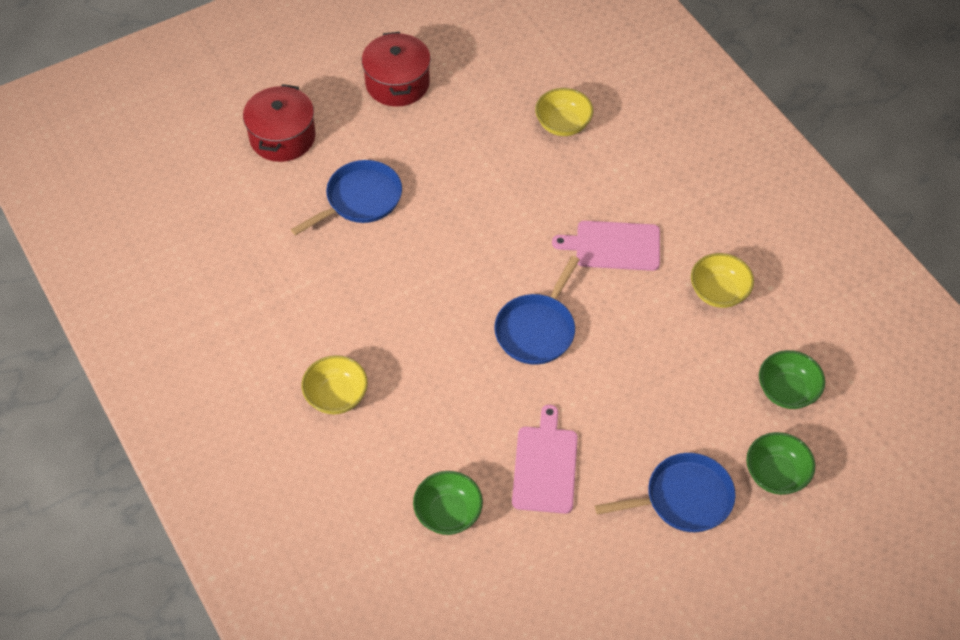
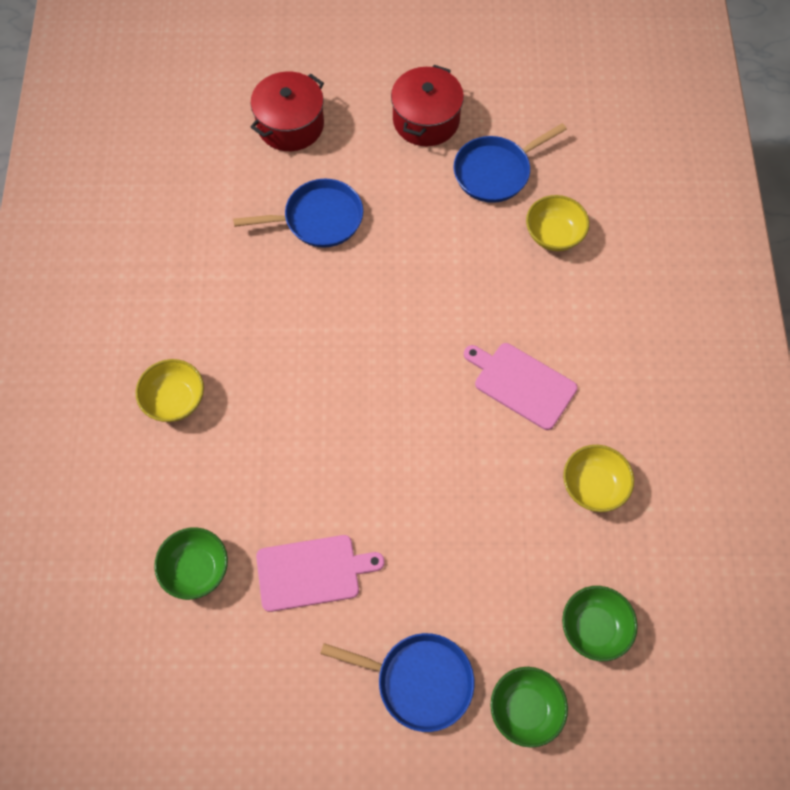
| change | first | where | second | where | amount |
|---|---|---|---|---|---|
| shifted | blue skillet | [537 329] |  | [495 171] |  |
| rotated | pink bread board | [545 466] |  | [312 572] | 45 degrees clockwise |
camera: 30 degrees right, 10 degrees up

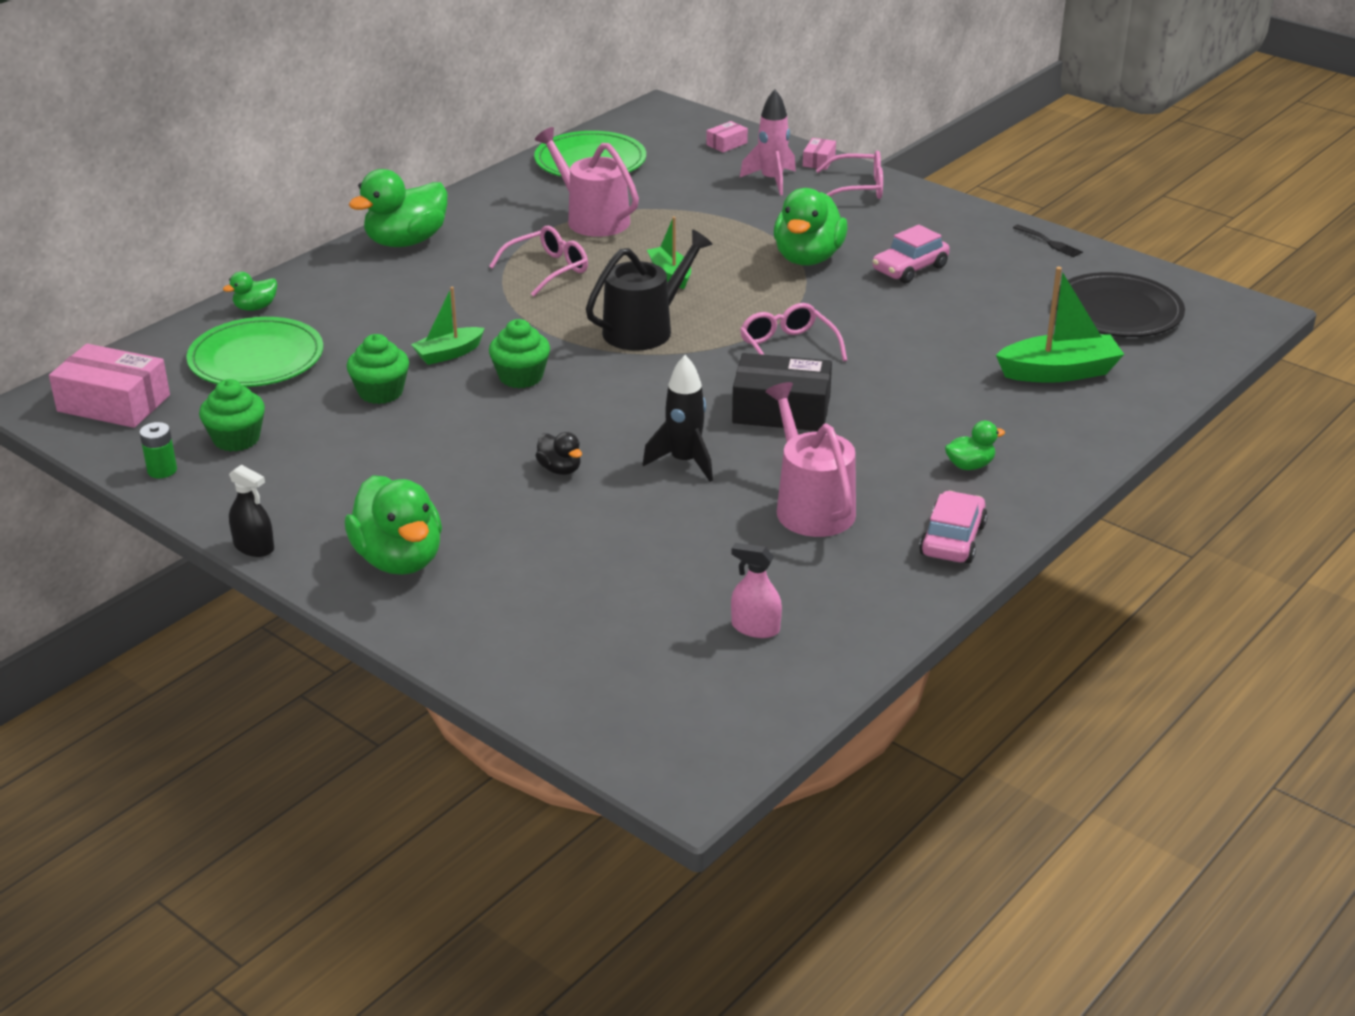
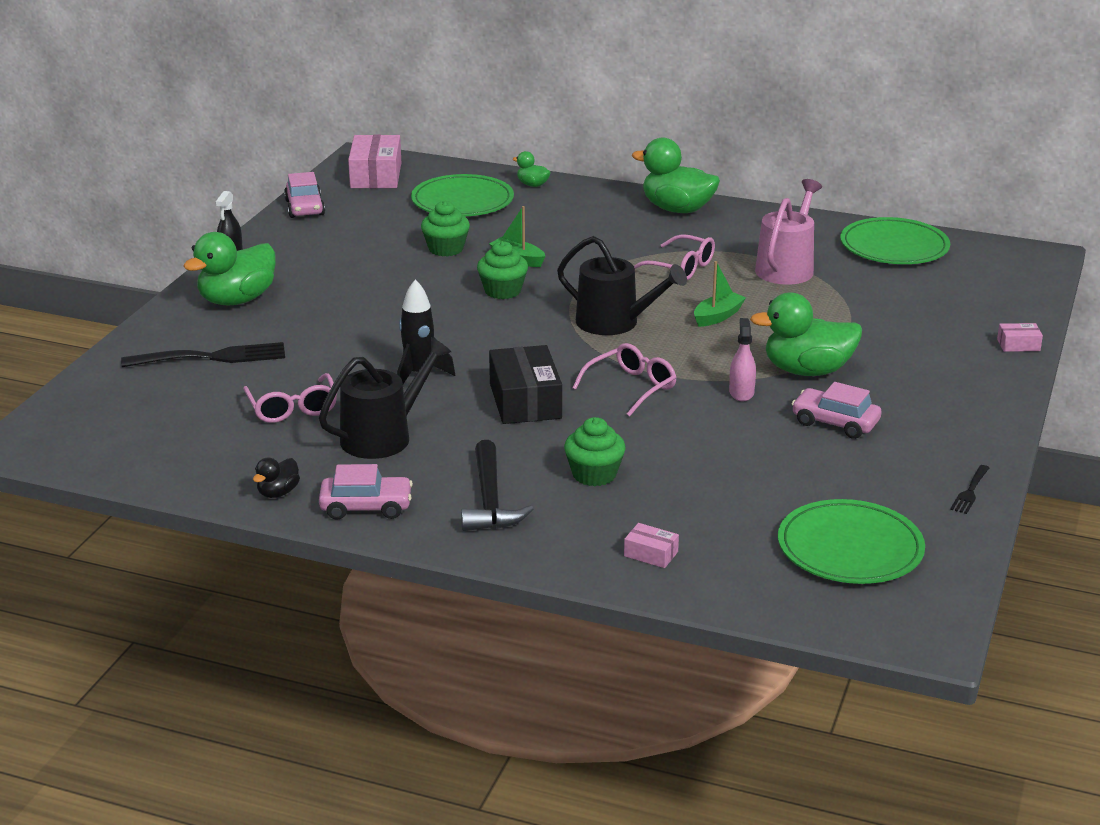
| change | first | where | second | where | amount |
|---|---|---|---|---|---|
| swapped | green power cell | [162 470] | pink toy car | [305 208] |  |
| shifted | green cupcake | [236 439] |  | [594 474] |  |
| shifted | ebony rubber duck | [560 469] |  | [278 493] |  |
| shifted | pink package | [726 144] |  | [651 554] |  |
| shifted | pink spray cleaner | [755 628] |  | [741 392] |  |
| gone | pink spaceship | [772 181] |  |  |  |
| repainted | pink watering can | [811 506] | ebony watering can | [383 436] |  |
| shifted | pink spectacles | [858 188] |  | [292 408] |  |
| swapped | green rubber duck | [970 465] | ebony hammer | [490 500] |  |
| gone | green sailboat | [1059 372] |  |  |  |
| repainted | ebony dinner plate | [1117 311] | green dinner plate | [850 548] |  |
| new |  |  | ebony dinner fork | [212 357] |  |
camera: 70 degrees right, 5 degrees down

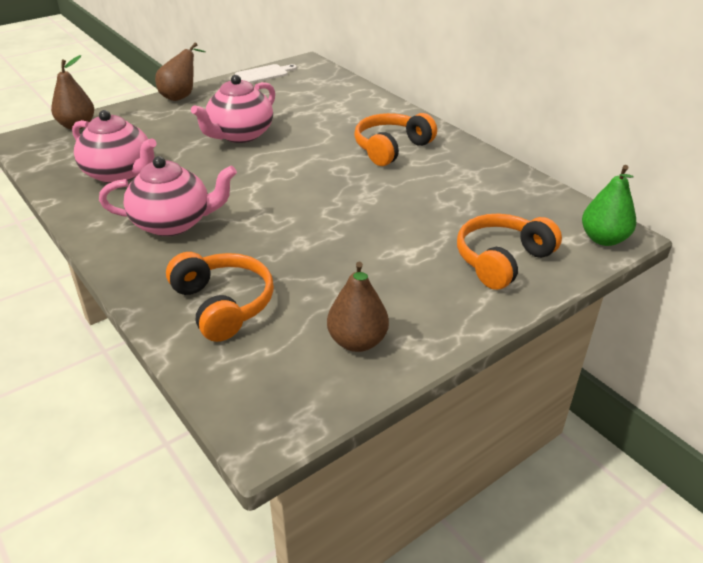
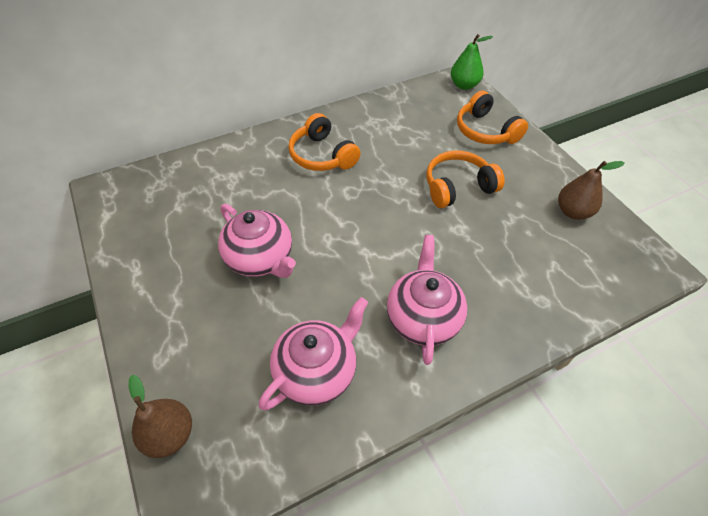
| change | first | where | second | where | amount |
|---|---|---|---|---|---|
| gone | brown toy pear | [181 96] |  |  |  |
| shifted | bright orange over-ear headphones | [223 305] |  | [458 187] |  |
| gone | snow-white bread board | [264 74] |  |  |  |
camera: 80 degrees left, 15 degrees up

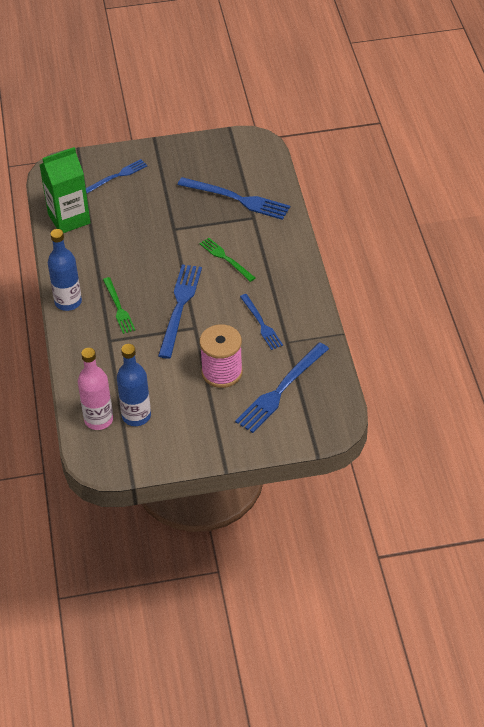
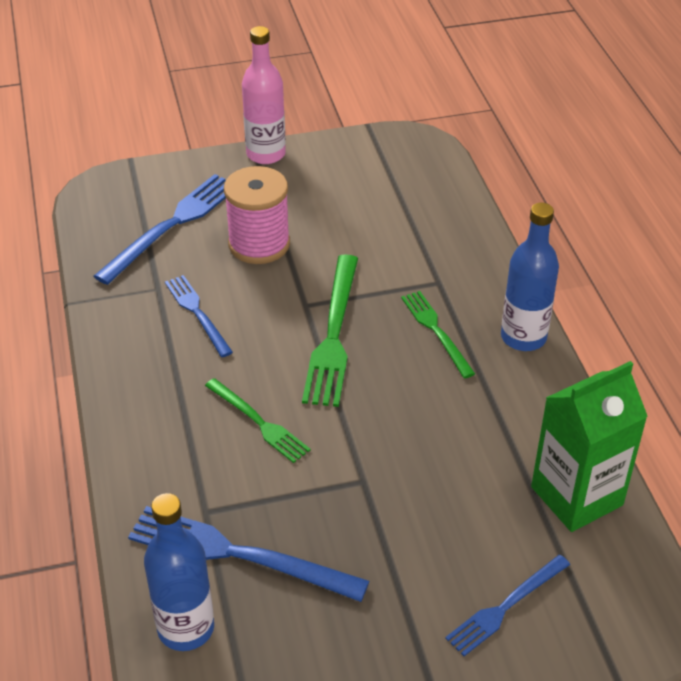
| change | first | where | second | where | amount |
|---|---|---|---|---|---|
| shifted | pink bottle | [98 420] |  | [266 154] |  |
| shifted | blue bottle | [136 416] |  | [186 628] |  |
| repainted | blue dinner fork | [180 307] | green dinner fork | [333 334] |  |
camera: 175 degrees right, 5 degrees down

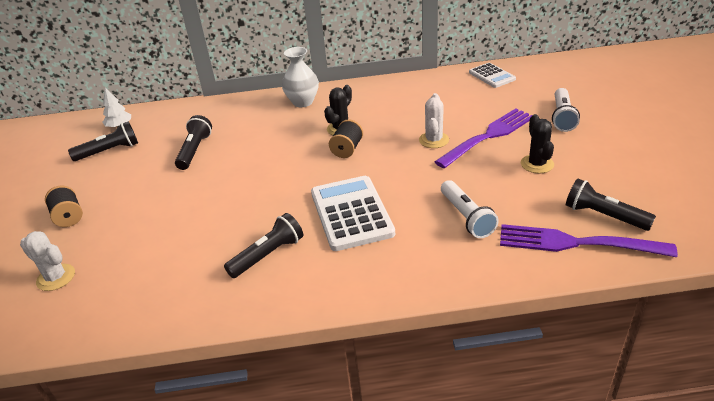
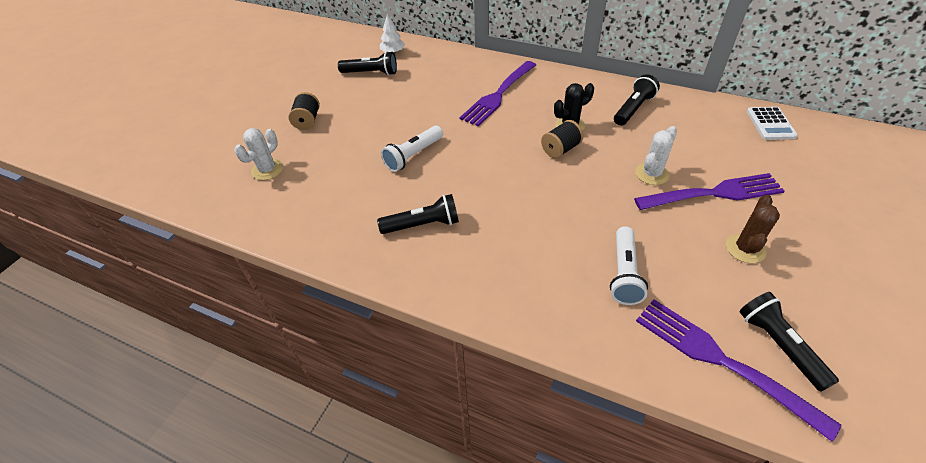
| change | first | where | second | where | amount |
|---|---|---|---|---|---|
| rotated | snow-white saguaro cactus | [56 277] |  | [267 170] | 60 degrees clockwise |
| shifted | ebony torch | [195 150] |  | [633 109] |  |
| gone | snow-white tall vase | [303 102] |  |  |  |
| gone | snow-white pocket calculator | [351 213] |  |  |  |
| repainted | ebony saguaro cactus | [537 164] | brown saguaro cactus | [745 249] |  |
| shifted | snow-white torch | [562 117] |  | [413 155] |  |
| new |  |  | purple dinner fork | [498 95] |  |
camera: 30 degrees right, 10 degrees up

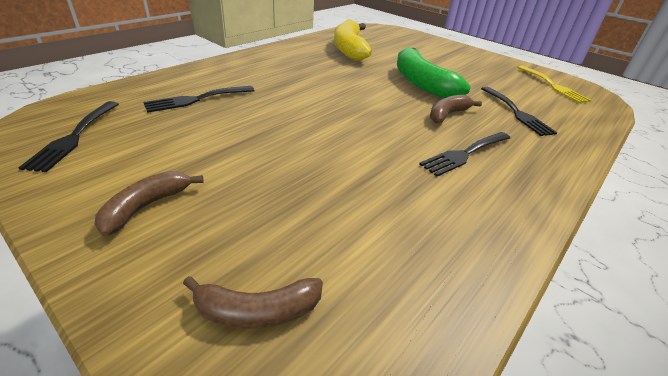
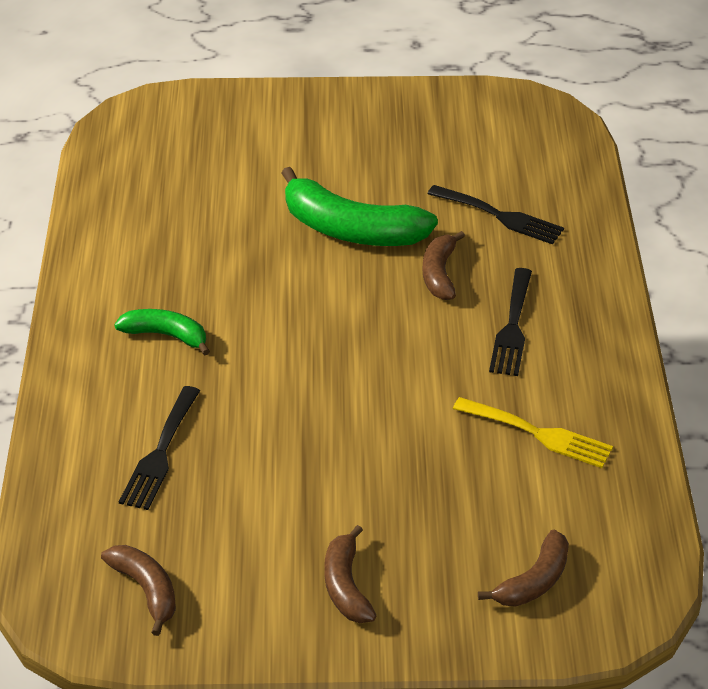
| change | first | where | second | where | amount |
|---|---|---|---|---|---|
| swapped | ebony dinner fork | [74 137] | brown toy banana | [146 590] |  |
| gone | golden toy banana | [349 49] |  |  |  |
| shifted | golden dinner fork | [553 86] |  | [539 434] |  |
| new |  |  | green toy banana | [166 335] |  |
camera: 40 degrees left, 5 degrees up

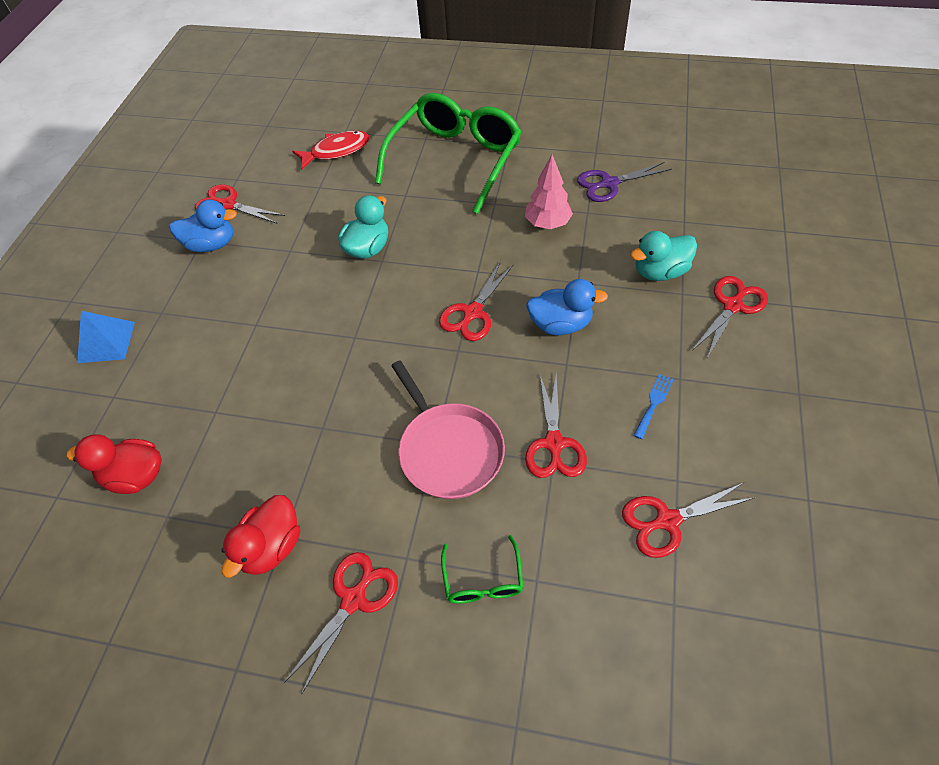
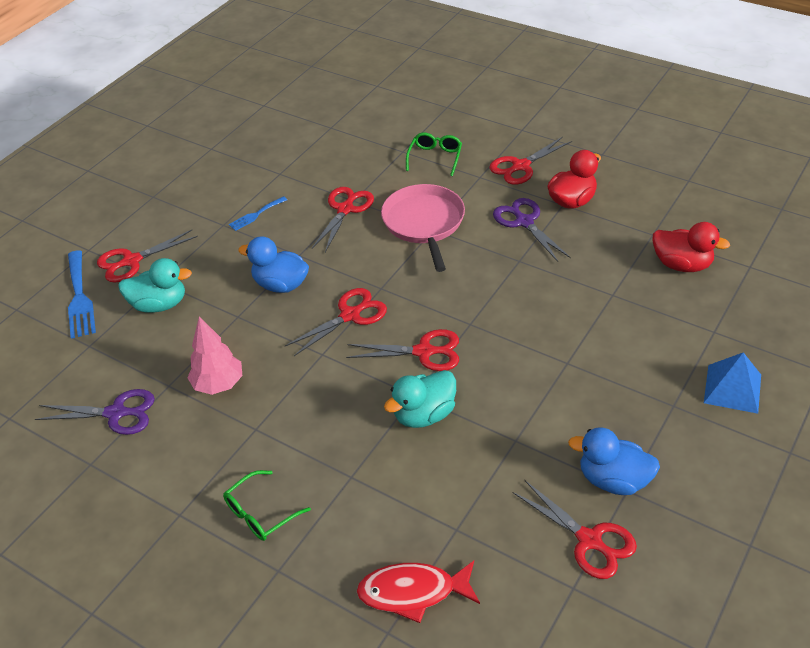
| change | first | where | second | where | amount |
|---|---|---|---|---|---|
| scaled | green spectacles | [455 159] |  | [260 513] | x0.41 |
| shifted | scarlet shears | [667 521] |  | [424 352] |  |
| new |  |  | blue dinner fork | [79 298] |  |
| new |  |  | purple shears | [524 222] |  |
camera: 160 degrees left, 10 degrees down

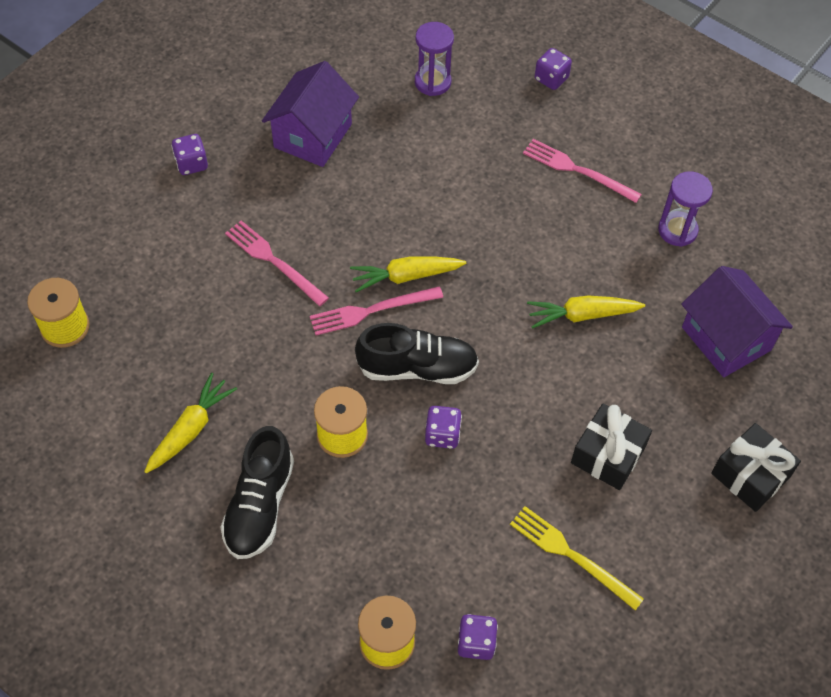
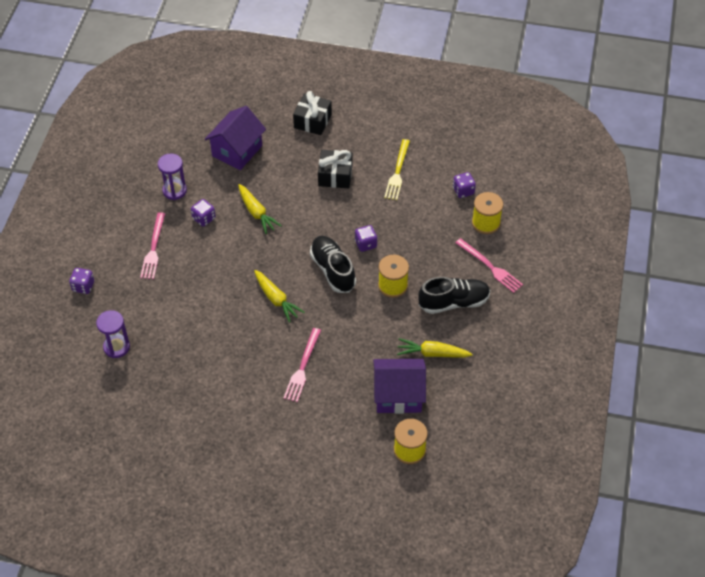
| change | first | where | second | where | amount |
|---|---|---|---|---|---|
| shifted | purple game die | [191 164] |  | [204 218] |  |
| shifted | purple house | [313 136] |  | [398 395] |  |
| shifted | pink dinner fork | [371 311] |  | [490 267] |  |
camera: 115 degrees left, 5 degrees down

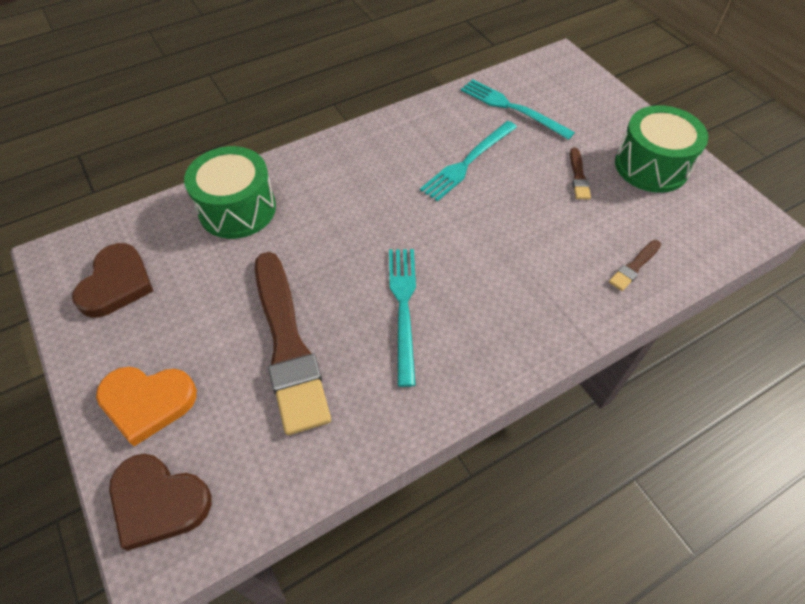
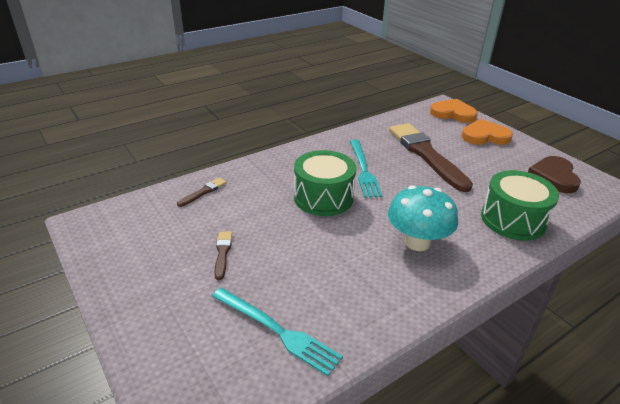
| change | first | where | second | where | amount |
|---|---|---|---|---|---|
| repainted | brown love heart | [158 502] | bright orange love heart | [453 113] |  |
| gone | turquoise dinner fork | [468 162] |  |  |  |
| shifted | green toy drum | [651 166] |  | [323 197] |  |
| new |  |  | turquoise toadstool | [417 242] |  |
camera: 175 degrees right, 20 degrees down

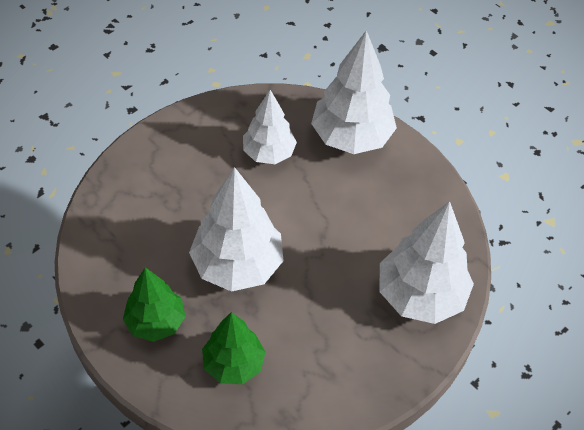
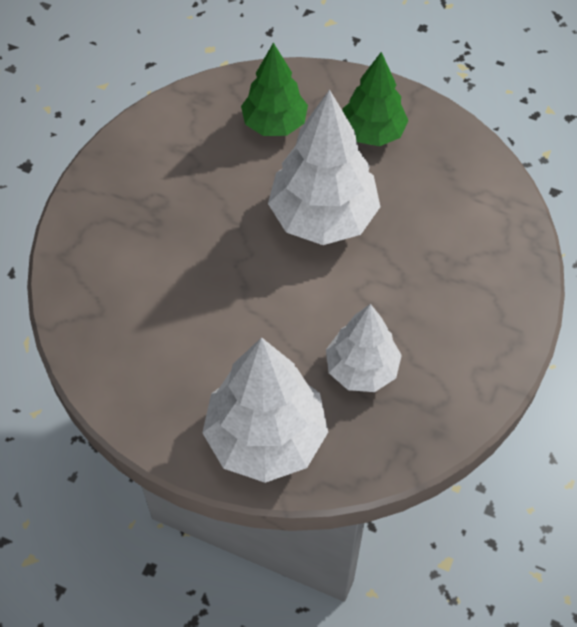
| change | first | where | second | where | amount |
|---|---|---|---|---|---|
| gone | snow-white tree | [420 295] |  |  |  |
camera: 160 degrees right, 5 degrees up

